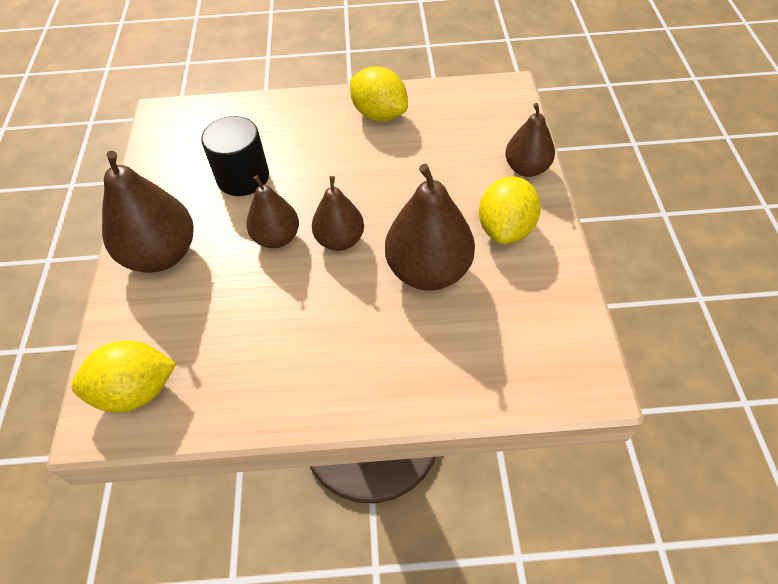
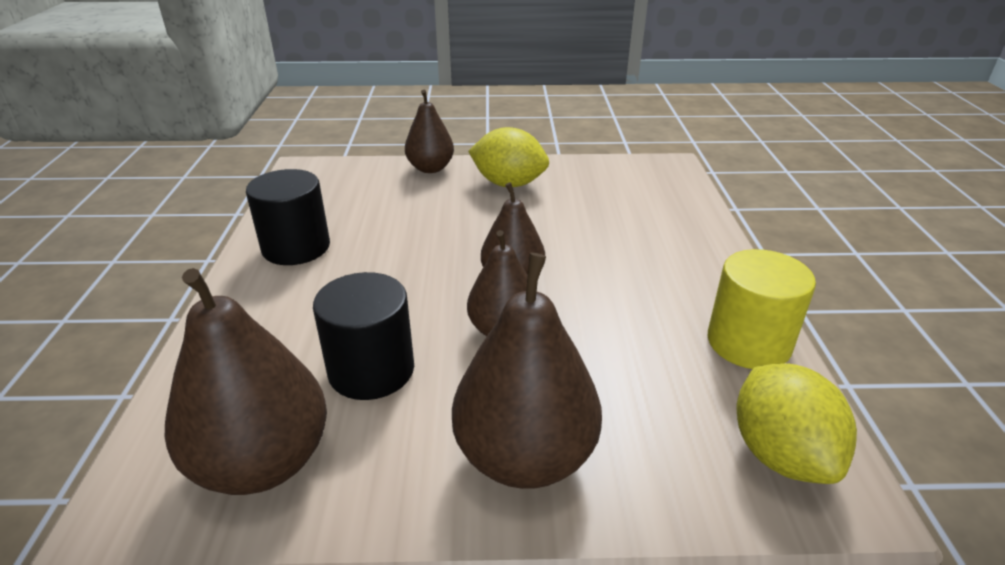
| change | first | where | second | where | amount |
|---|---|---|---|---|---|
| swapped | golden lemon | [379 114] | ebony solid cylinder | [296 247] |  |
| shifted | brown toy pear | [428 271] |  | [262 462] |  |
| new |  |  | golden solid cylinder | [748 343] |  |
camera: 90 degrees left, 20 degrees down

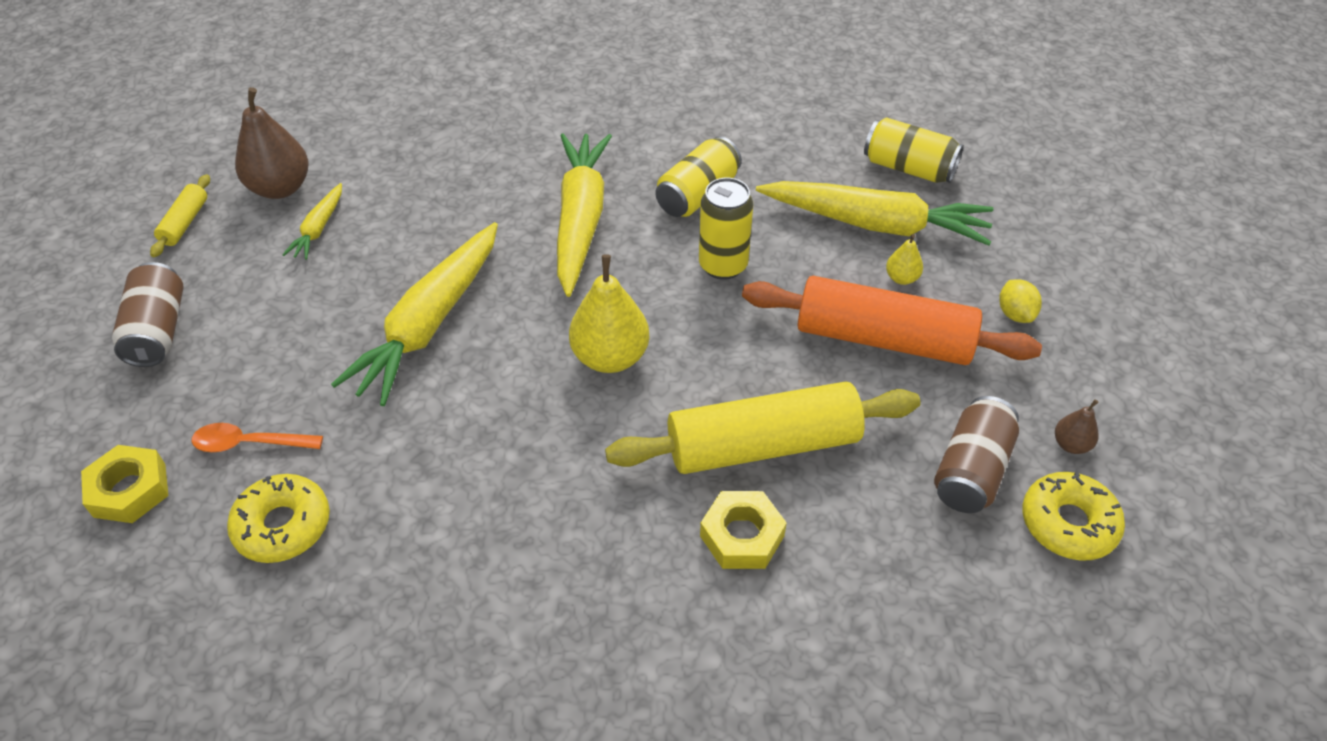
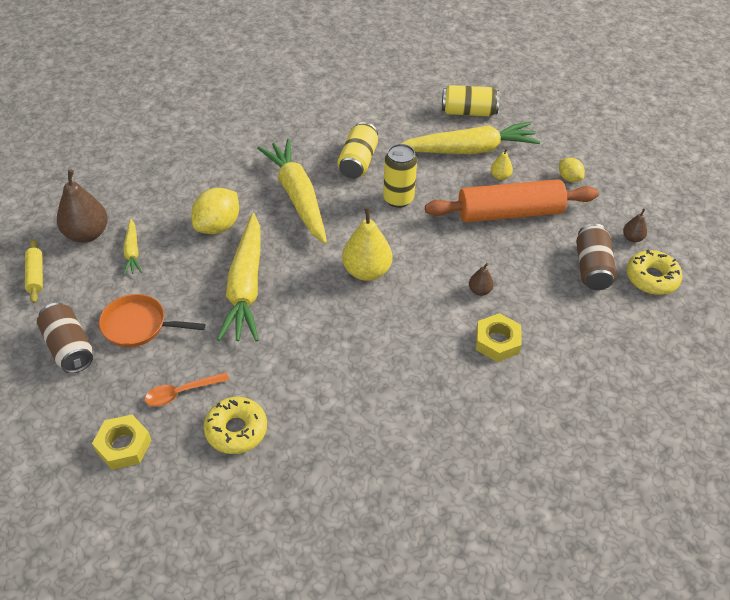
| change | first | where | second | where | amount |
|---|---|---|---|---|---|
| swapped | golden rolling pin | [762 445] | brown toy pear | [479 291] |  |
| new |  |  | bright orange skillet | [139 325] |  |
| new |  |  | golden lemon | [218 226] |  |
camera: 25 degrees left, 0 degrees up

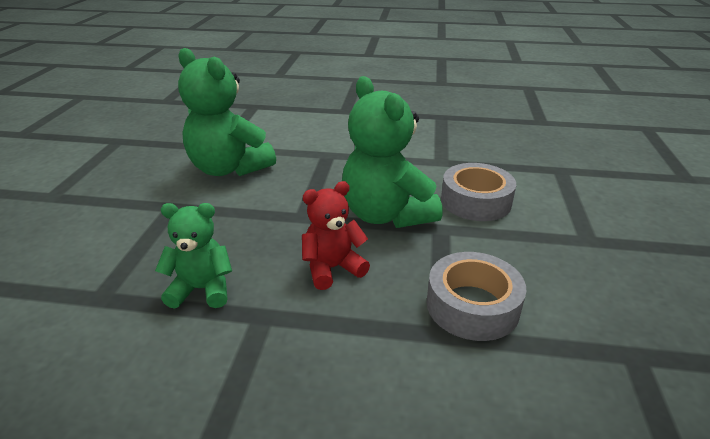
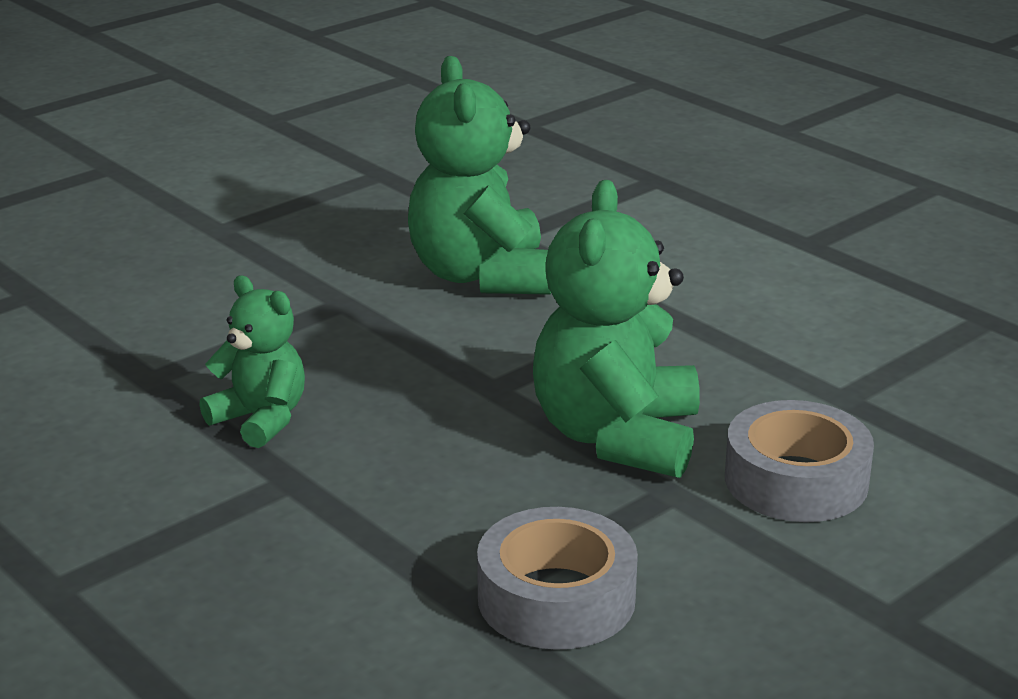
| change | first | where | second | where | amount |
|---|---|---|---|---|---|
| gone | scarlet teddy bear | [332 268] |  |  |  |
camera: 40 degrees right, 5 degrees down

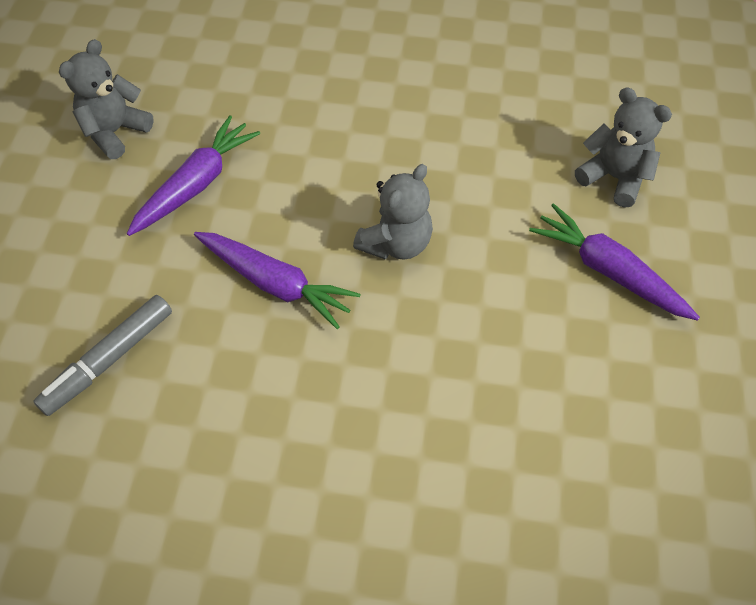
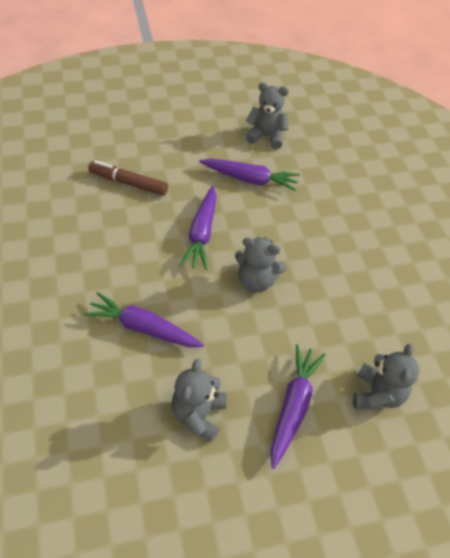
| change | first | where | second | where | amount |
|---|---|---|---|---|---|
| repainted | gray marker pen | [108 360] | brown marker pen | [128 183] |  |
| new |  |  | purple carrot | [143 328] |  |
| new |  |  | gray teddy bear | [198 414] |  |
camera: 65 degrees right, 5 degrees down

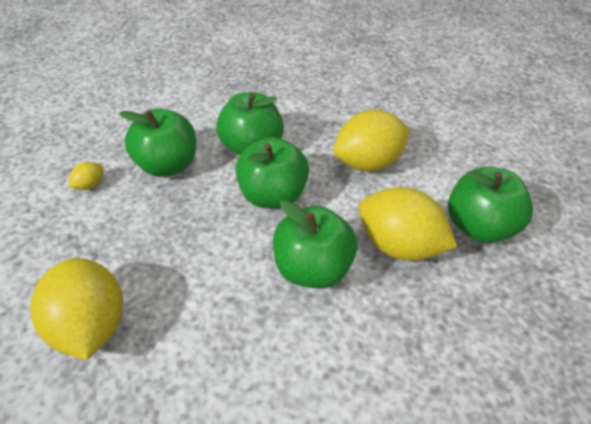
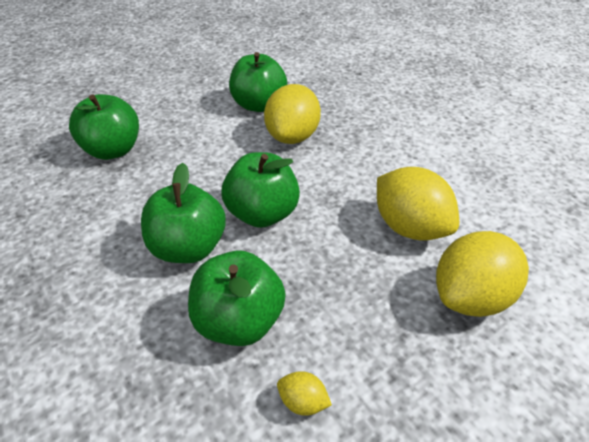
| change | first | where | second | where | amount |
|---|---|---|---|---|---|
| shifted | green apple fruit | [312 268] |  | [113 150] |  |
| shifted | golden lemon | [368 163] |  | [409 228] |  |
camera: 105 degrees left, 5 degrees down

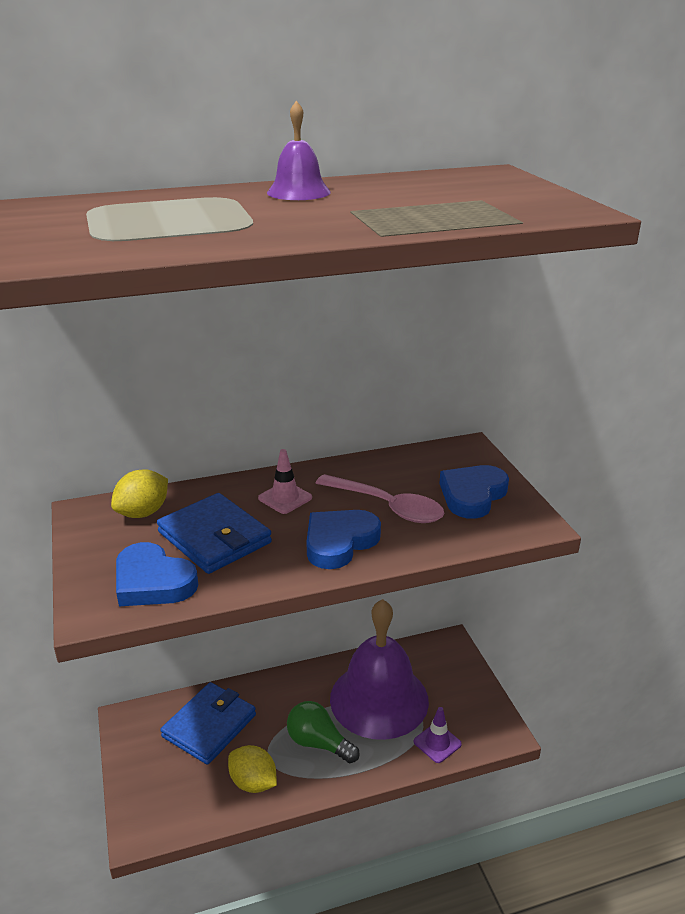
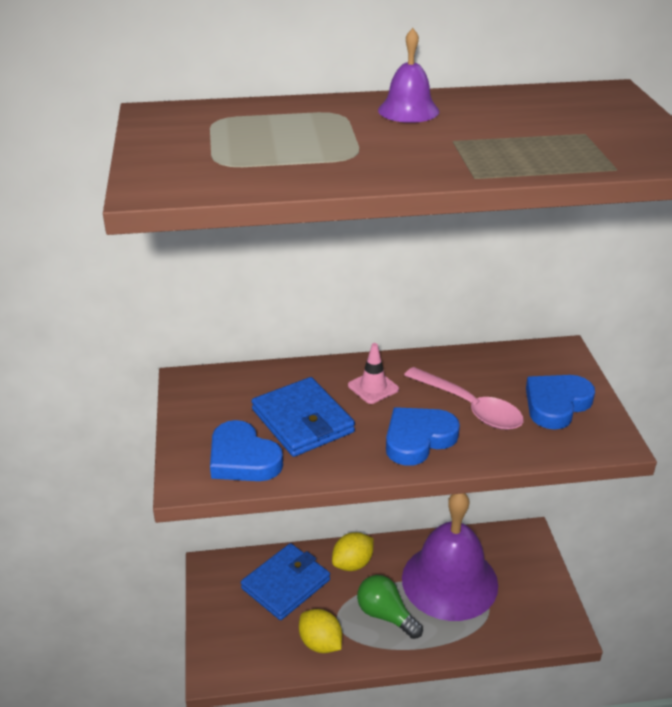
| change | first | where | second | where | amount |
|---|---|---|---|---|---|
| shifted | golden lemon | [143 513] |  | [352 563] |  |
| gone | purple road cone | [437 743] |  |  |  |
camera: 10 degrees right, 5 degrees up

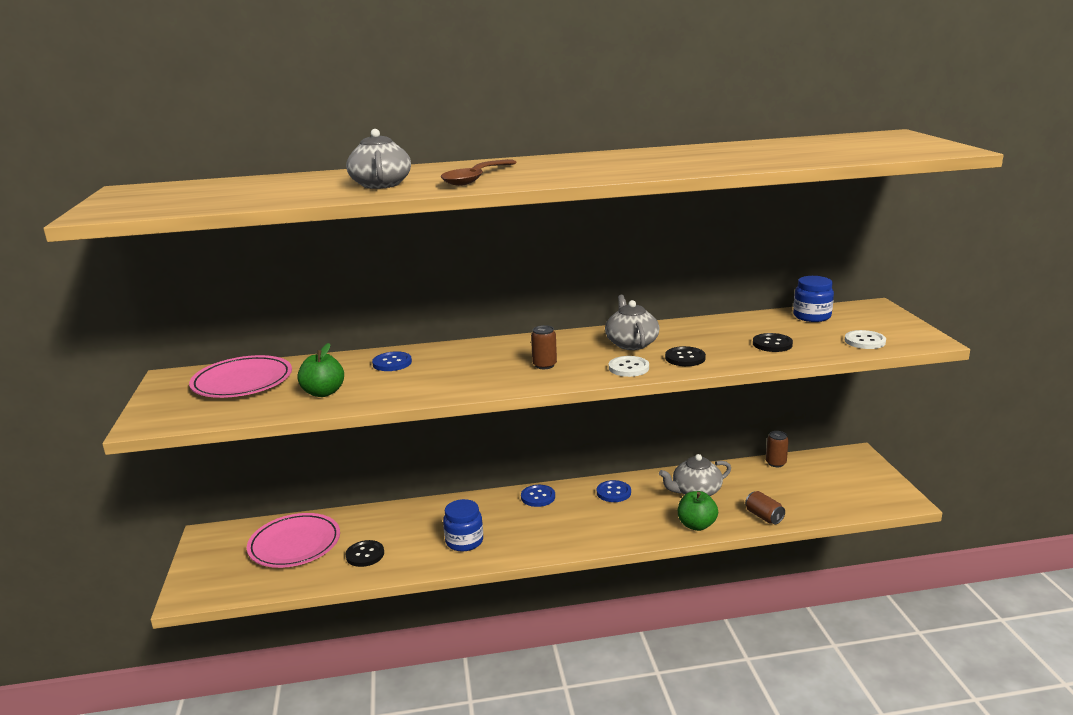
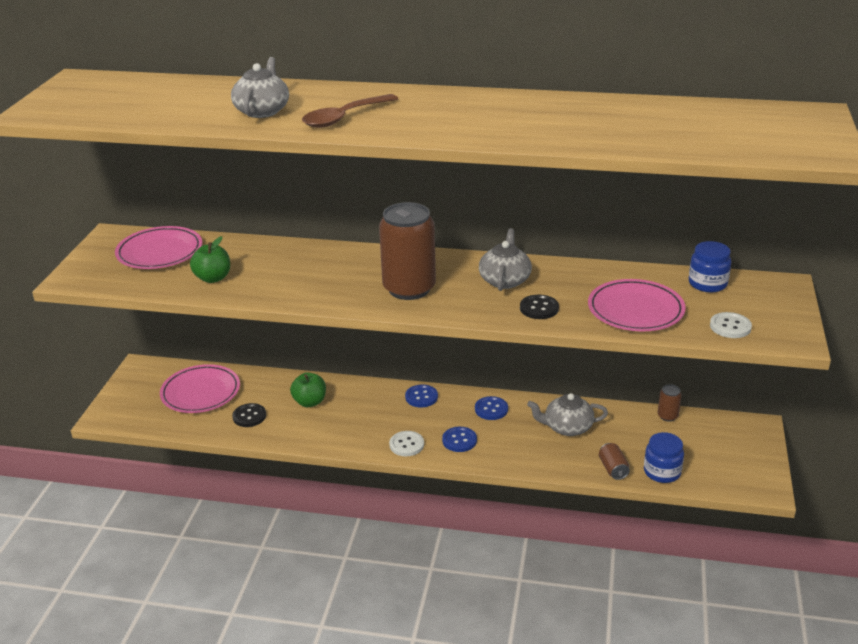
| change | first | where | second | where | amount |
|---|---|---|---|---|---|
| shifted | blue shirt button | [392 363] |  | [459 440] |  |
| shifted | blue jam jar | [464 541] |  | [662 472] |  |
| scaled | brown soda can | [544 365] |  | [409 288] | x2.31 |
| shifted | snow-white shirt button | [628 368] |  | [406 445] |  |
| shifted | green apple fruit | [696 525] |  | [310 402] |  |
| swapped | ebony shirt button | [772 344] | pink dinner plate | [635 310] |  |
camera: 20 degrees right, 10 degrees up

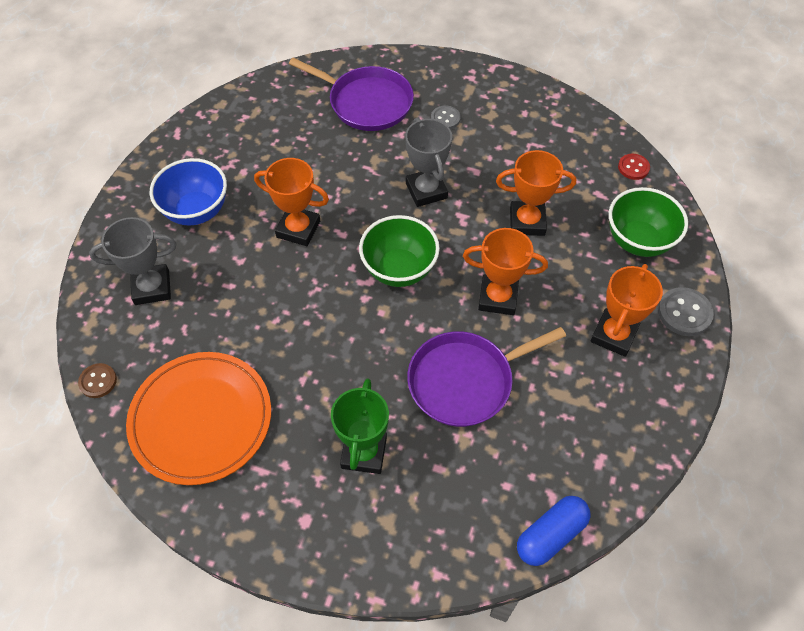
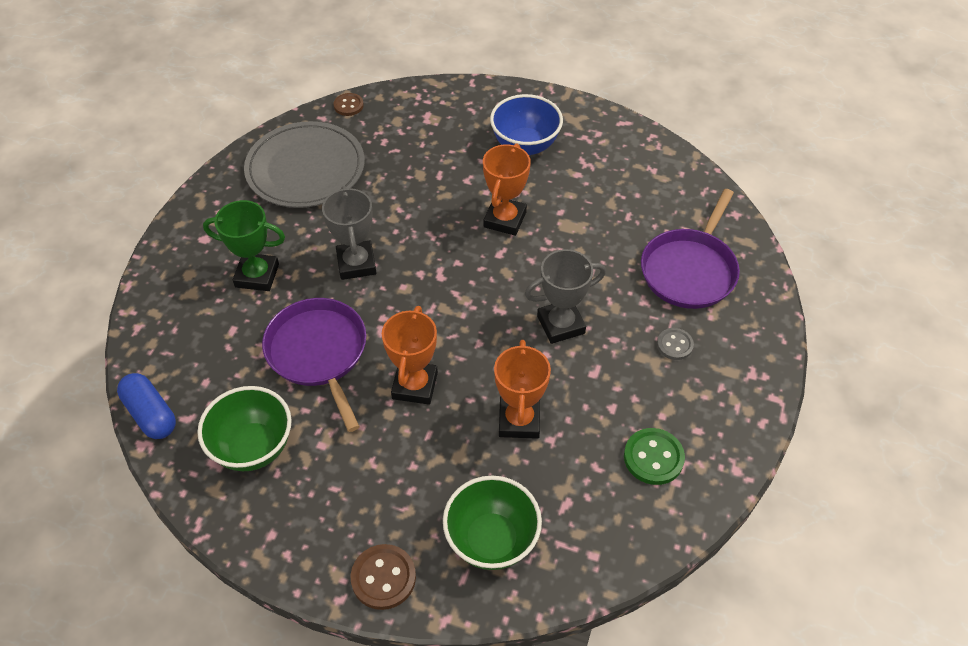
| change | first | where | second | where | amount |
|---|---|---|---|---|---|
| shifted | gray trophy | [152 287] |  | [356 264] |  |
| repainted | bright orange dinner plate | [201 419] | gray dinner plate | [305 168] |  |
| shifted | green bowl | [399 270] |  | [253 447] |  |
| gone | bright orange trophy | [613 335] |  |  |  |
| gone | scarlet shirt button | [633 167] |  |  |  |
| repainted | gray shirt button | [684 313] | brown shirt button | [383 578] |  |
| new |  |  | green shirt button | [653 457] |  |
camera: 90 degrees right, 5 degrees down

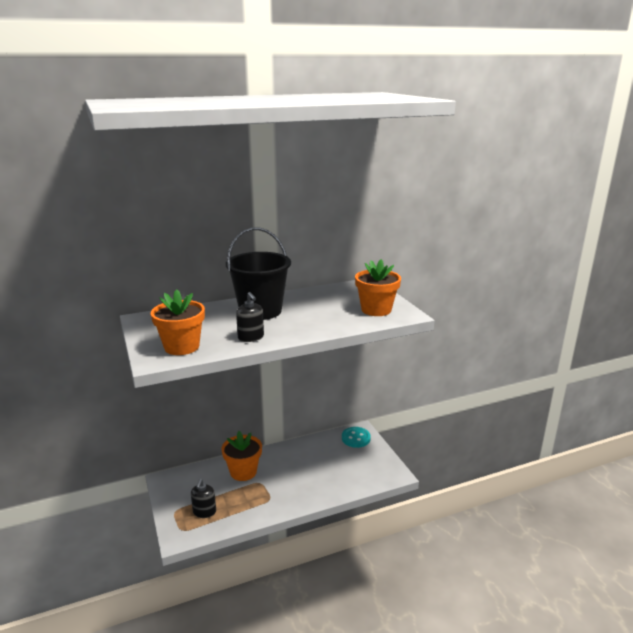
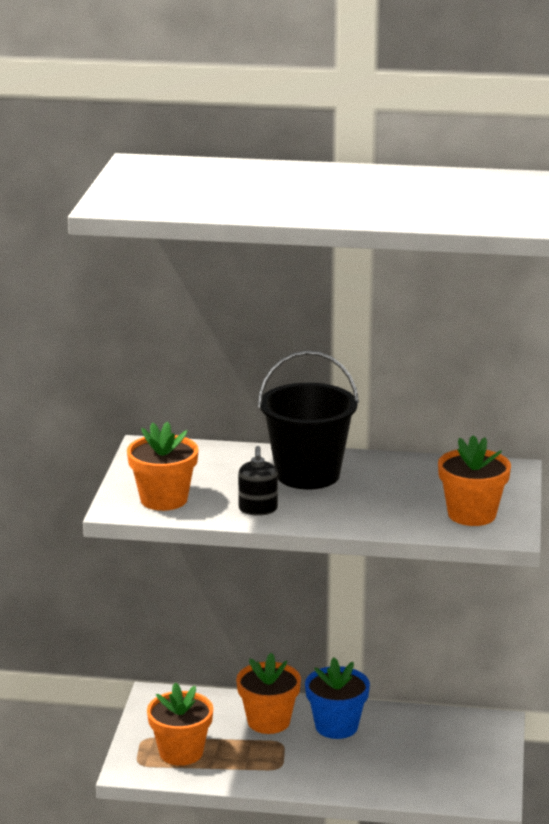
| change | first | where | second | where | amount |
|---|---|---|---|---|---|
| swapped | ebony soap pump | [204 512] | bright orange potted plant | [181 752] |  |
| gone | turquoise shirt button | [355 438] |  |  |  |
| new |  |  | blue potted plant | [336 726] |  |
camera: 30 degrees right, 0 degrees up

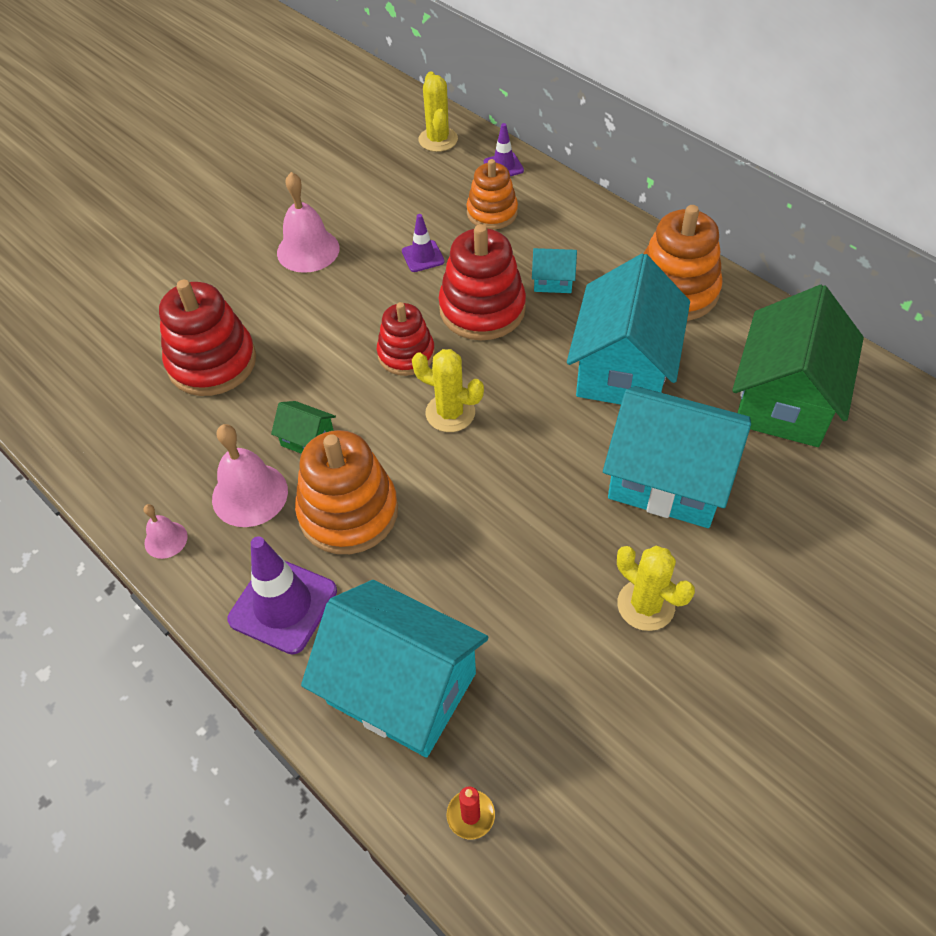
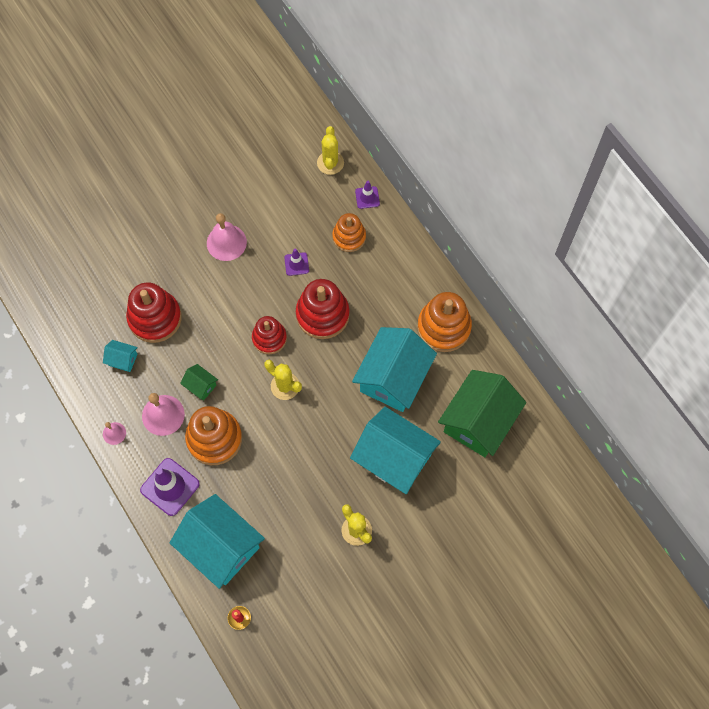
| change | first | where | second | where | amount |
|---|---|---|---|---|---|
| shifted | turquoise house | [553 281] |  | [122 359] |  |
camera: 10 degrees right, 15 degrees up

